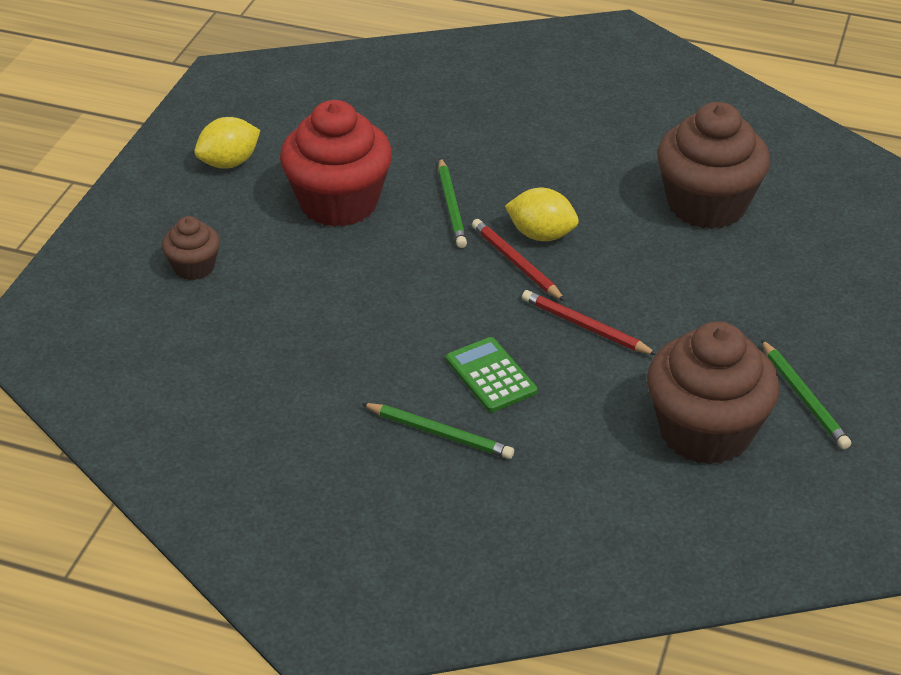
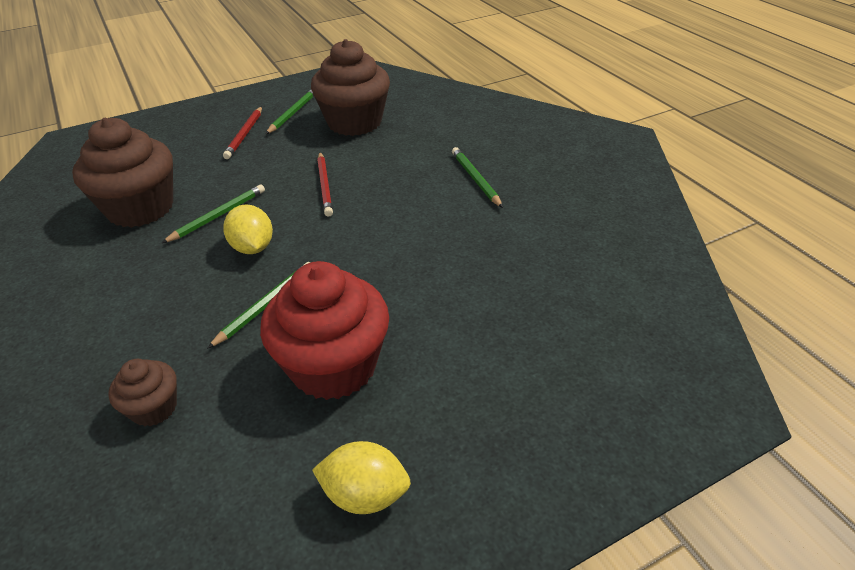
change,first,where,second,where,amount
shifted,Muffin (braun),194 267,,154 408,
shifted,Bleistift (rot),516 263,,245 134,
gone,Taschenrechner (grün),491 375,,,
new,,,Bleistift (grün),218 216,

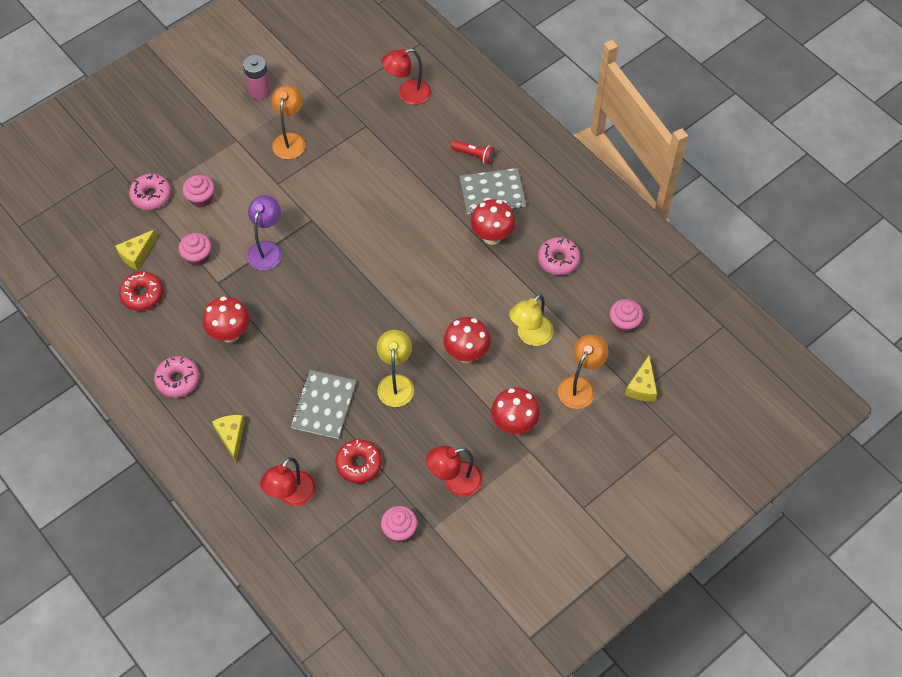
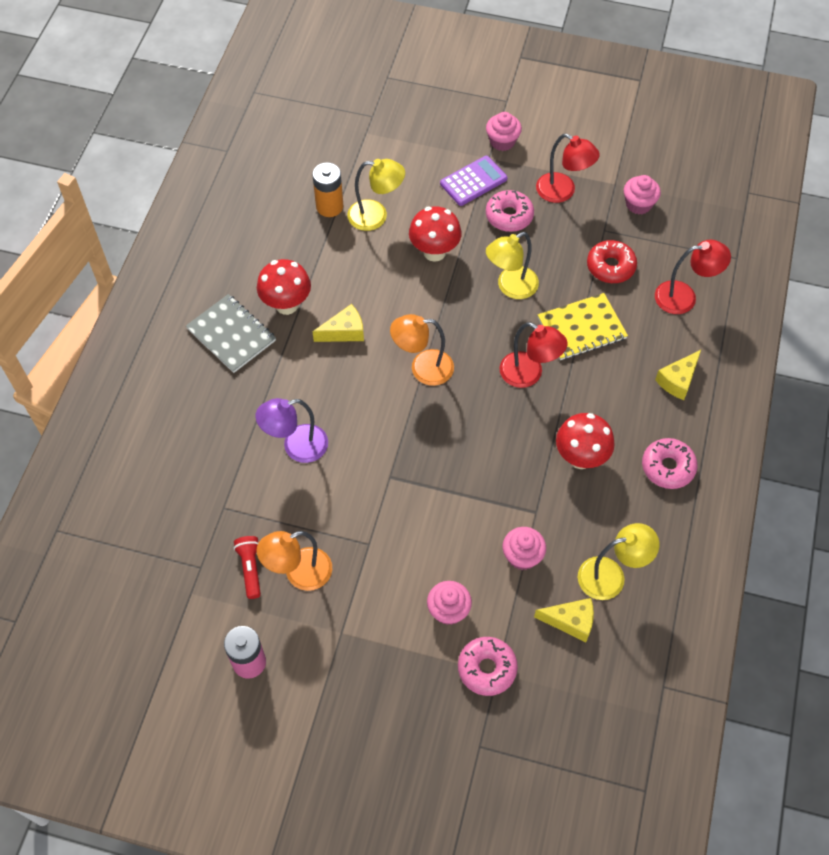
change,first,where,second,where,amount
shifted,Lampe (rot),407 94,,529 374,
shifted,Taschenlampe (rot),474 155,,250 568,
shifted,Lampe (lila),267 249,,296 446,
shifted,Donut (rosa),558 260,,509 216,
swapped,Donut (rot),142 295,Lampe (gelb),611 576,
shifted,Muffin (rosa),624 323,,502 141,
shifted,Lampe (orange),580 386,,423 368,
shifted,Käse (gelb),642 386,,344 331,
repainted,Notizbuch (grau),324 405,Notizbuch (gelb),581 328,
swapped,Pilz (rot),514 424,Taschenrechner (lila),473 181,
new,,,Batterie (orange),329 206,

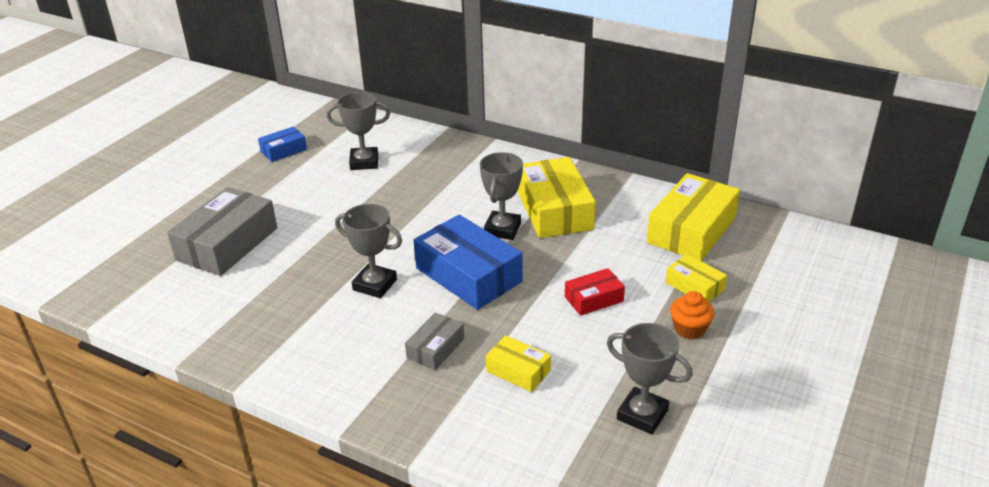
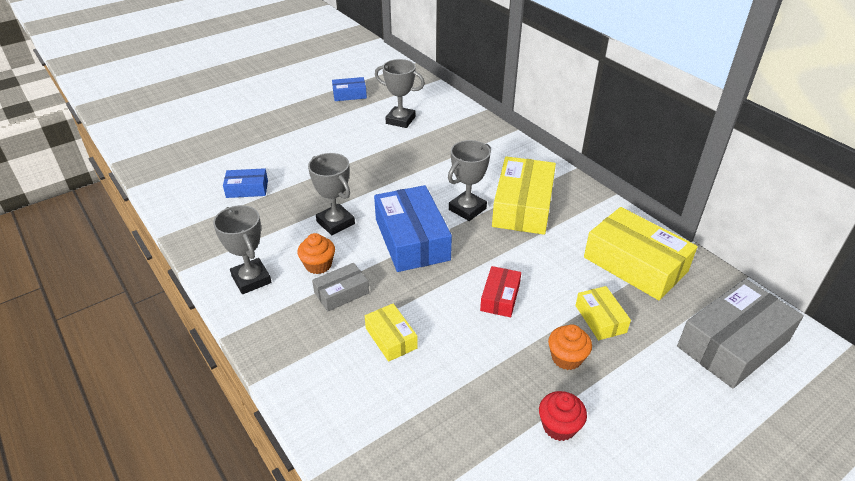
change,first,where,second,where,amount
rotated,Schachtel (gelb),692 230,,635 264,75 degrees clockwise
shifted,Schachtel (grau),227 244,,733 344,
rotated,Schachtel (rot),593 299,,500 297,75 degrees counterclockwise
shifted,Pokal (grau),642 414,,251 279,
new,,,Schachtel (blau),247 189,
new,,,Muffin (orange),318 265,
new,,,Muffin (rot),559 426,

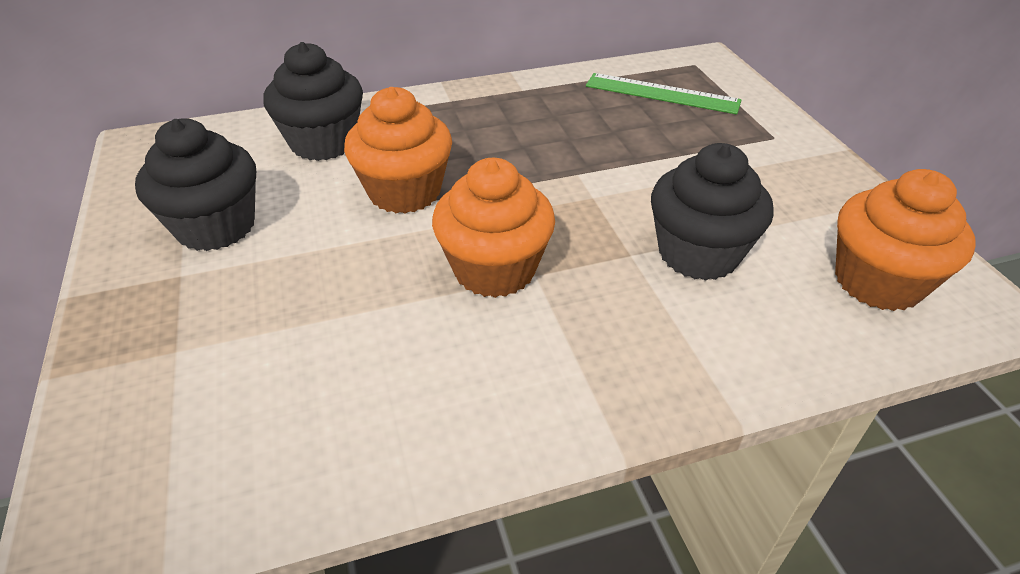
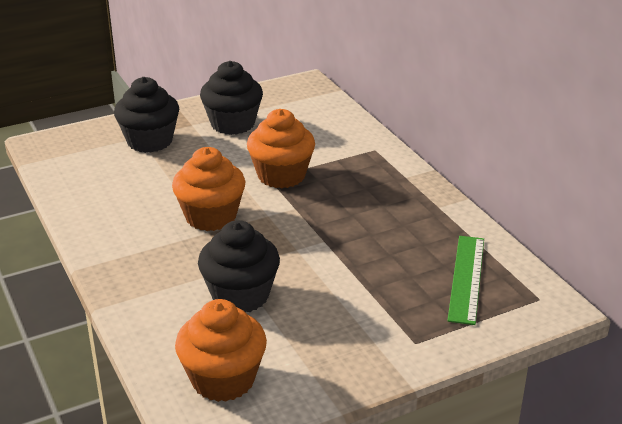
change,first,where,second,where,amount
shifted,Muffin (schwarz),323 142,,150 141,

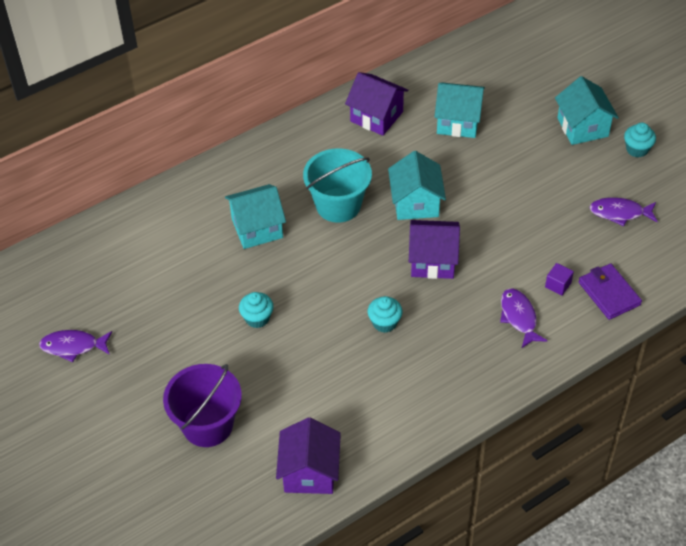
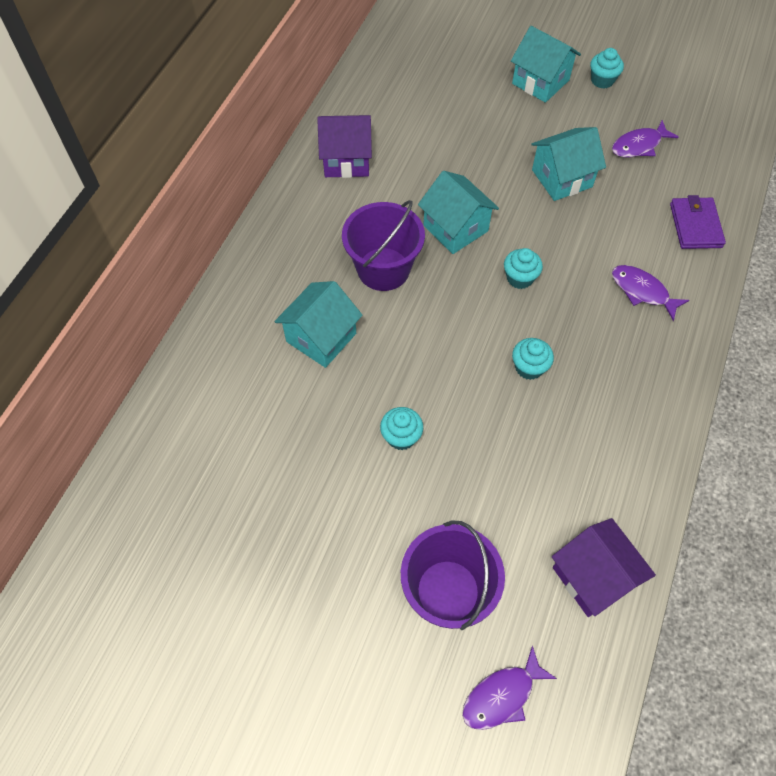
change,first,where,second,where,amount
shifted,Haus (türkis),458 122,,561 178,
repainted,Eimer (türkis),338 205,Eimer (lila),383 269,
swapped,Haus (lila),432 261,Muffin (türkis),519 278,
gone,Kubus (lila),558 285,,,
rotated,Geldbörse (lila),609 293,,695 225,60 degrees clockwise
shifted,Fisch (lila),73 346,,502 695,

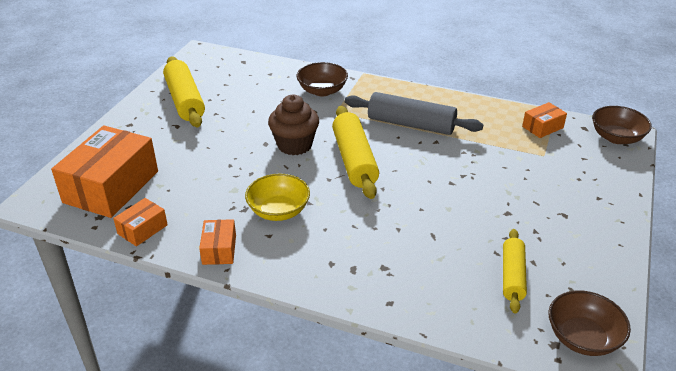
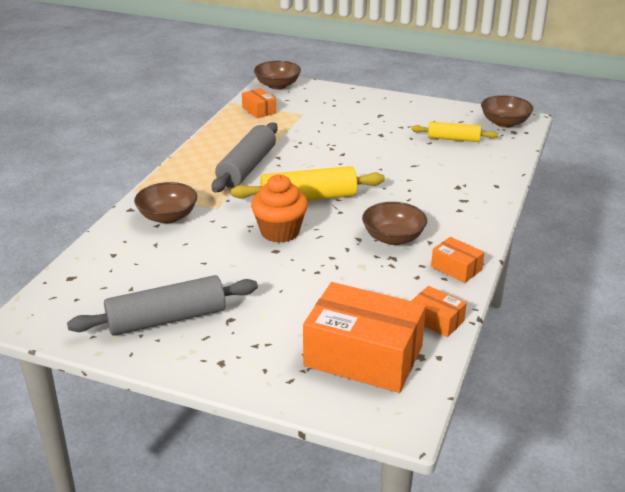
change,first,where,second,where,amount
repainted,Nudelholz (gelb),185 100,Nudelholz (grau),166 319,
repainted,Muffin (braun),294 145,Muffin (orange),280 232,
repainted,Schüssel (gelb),278 211,Schüssel (braun),393 238,
rotated,Schachtel (orange),219 249,,456 268,45 degrees clockwise

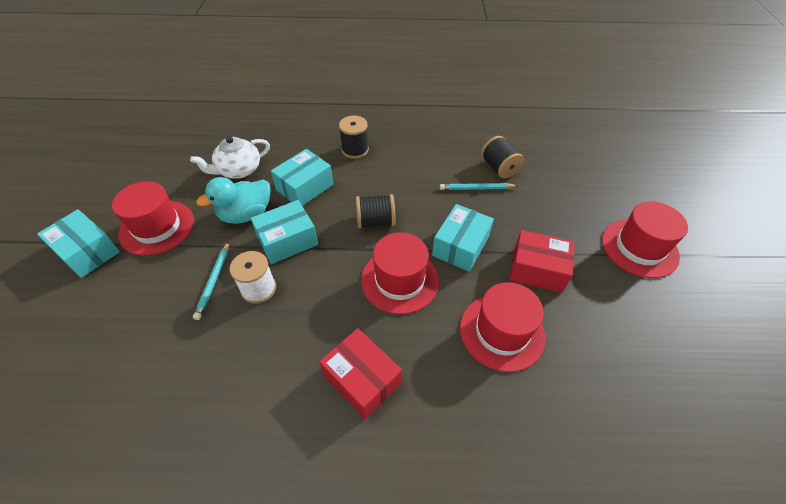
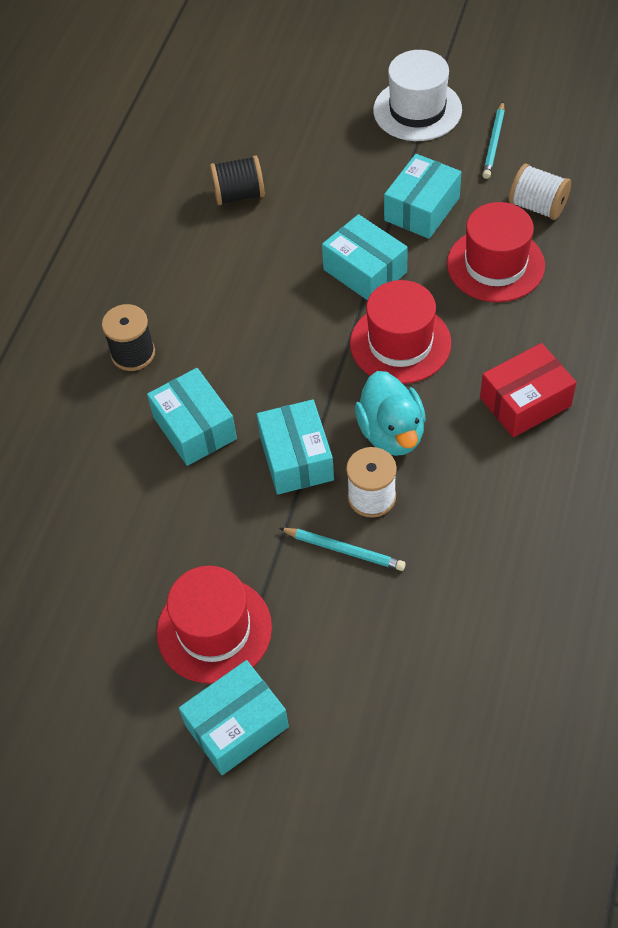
change,first,where,second,where,amount
gone,Teekanne (weiß),238 170,,,
shifted,Ente (türkis),246 214,,391 433,
shifted,Bleistift (türkis),476 188,,494 143,
gone,Garnrolle (schwarz),375 221,,,
repainted,Hut (rot),639 248,Hut (weiß),417 110,
repainted,Schachtel (rot),537 270,Schachtel (türkis),422 209,
new,,,Garnrolle (weiß),537 206,

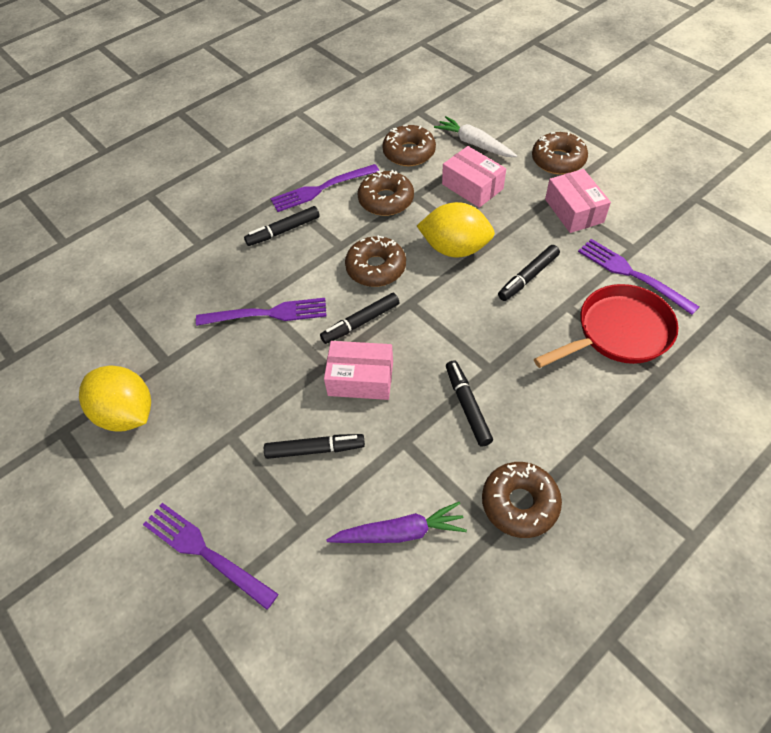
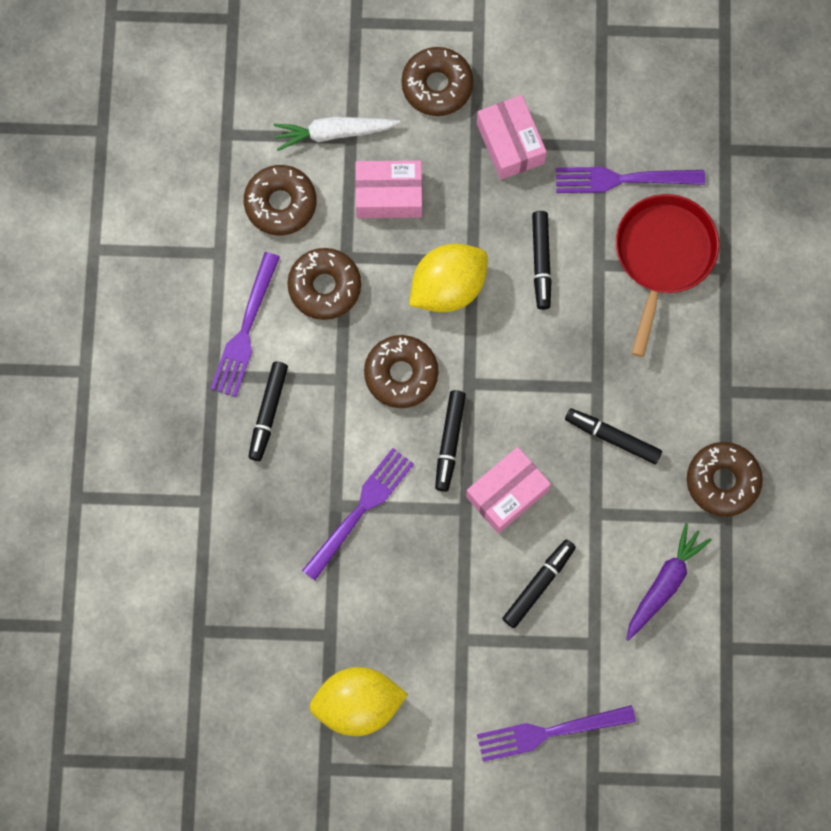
change,first,where,second,where,amount
rotated,Schachtel (rosa),574 210,,510 143,45 degrees clockwise

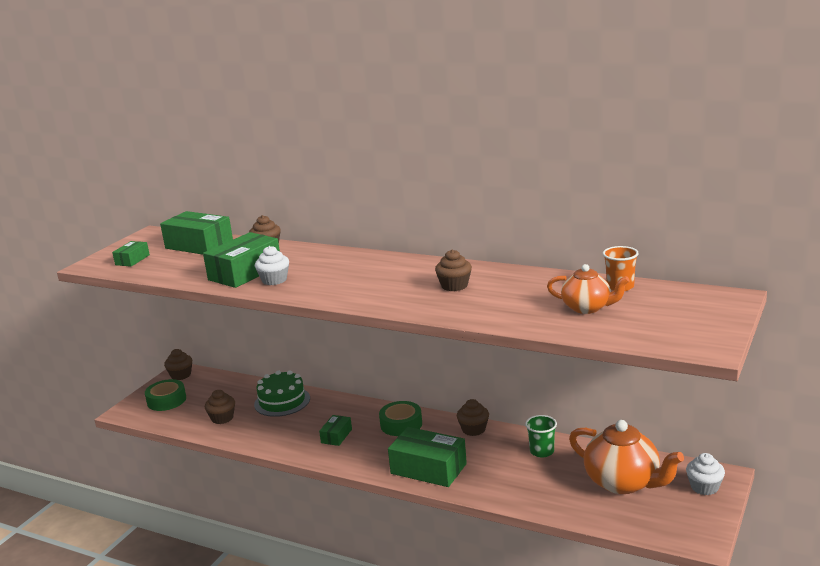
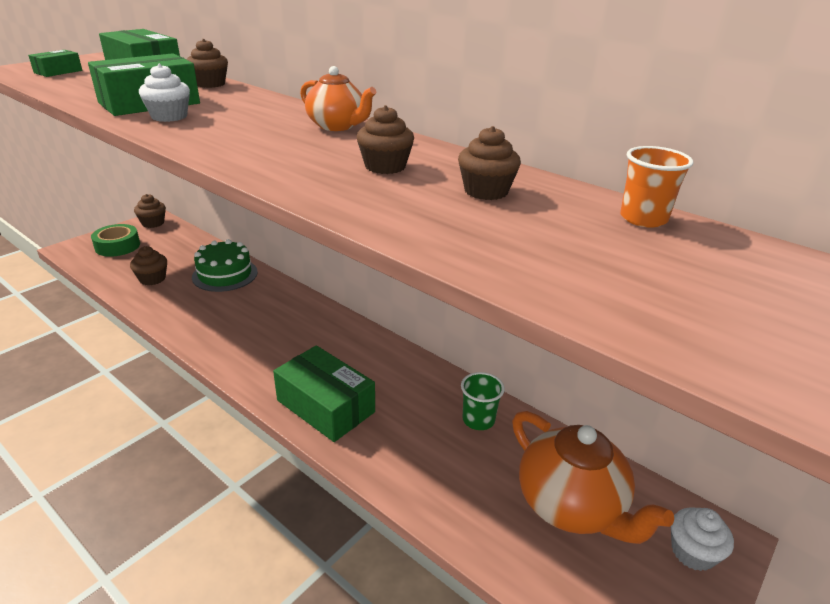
change,first,where,second,where,amount
shifted,Teekanne (orange),587 308,,337 126,
shifted,Muffin (braun),473 429,,486 191,
gone,Klebeband (grün),401 424,,,
gone,Schachtel (grün),336 436,,,

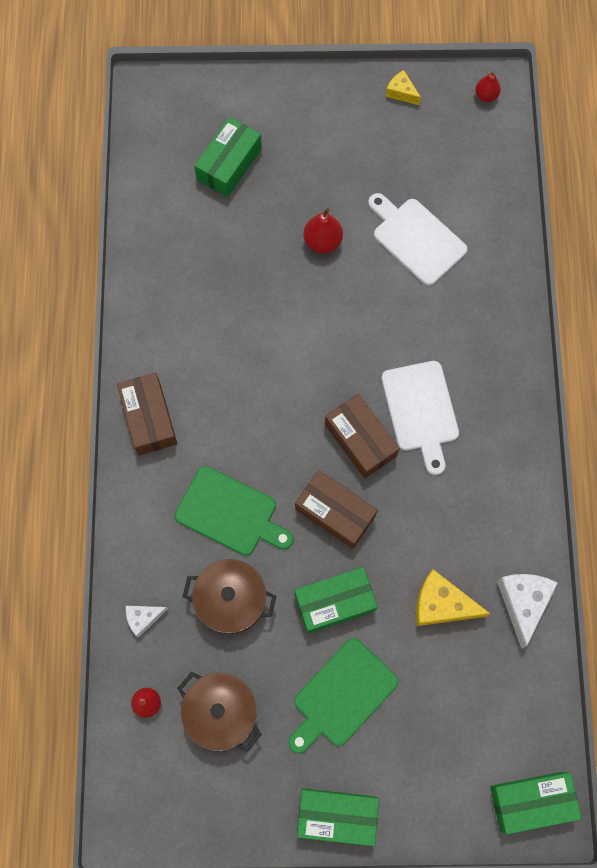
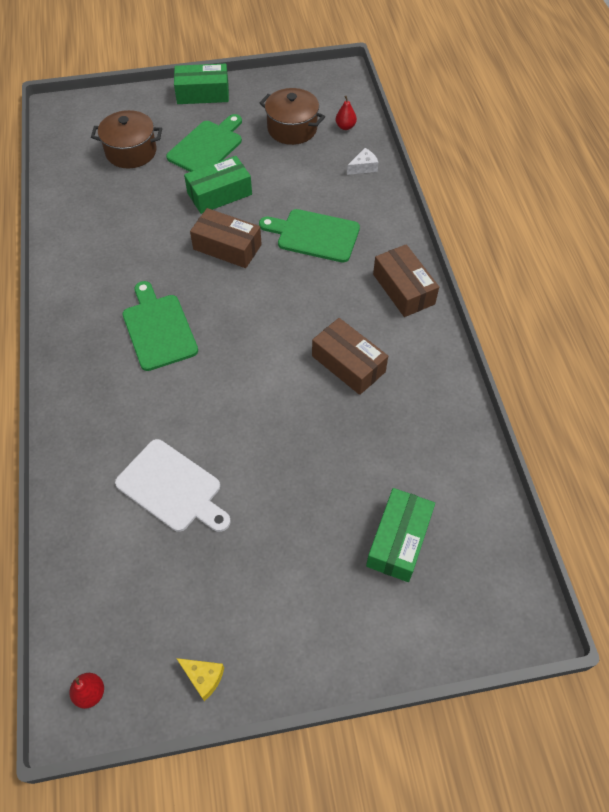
change,first,where,second,where,amount
gone,Birne (rot),322 241,,,
repainted,Schneidebrett (weiß),420 410,Schneidebrett (grün),158 329,
shifted,Schachtel (braun),360 440,,348 364,
shifted,Kochtopf (braun),231 600,,131 152,
gone,Käse (gelb),441 604,,,
gone,Käse (weiß),523 602,,,
gone,Schachtel (grün),531 801,,,

